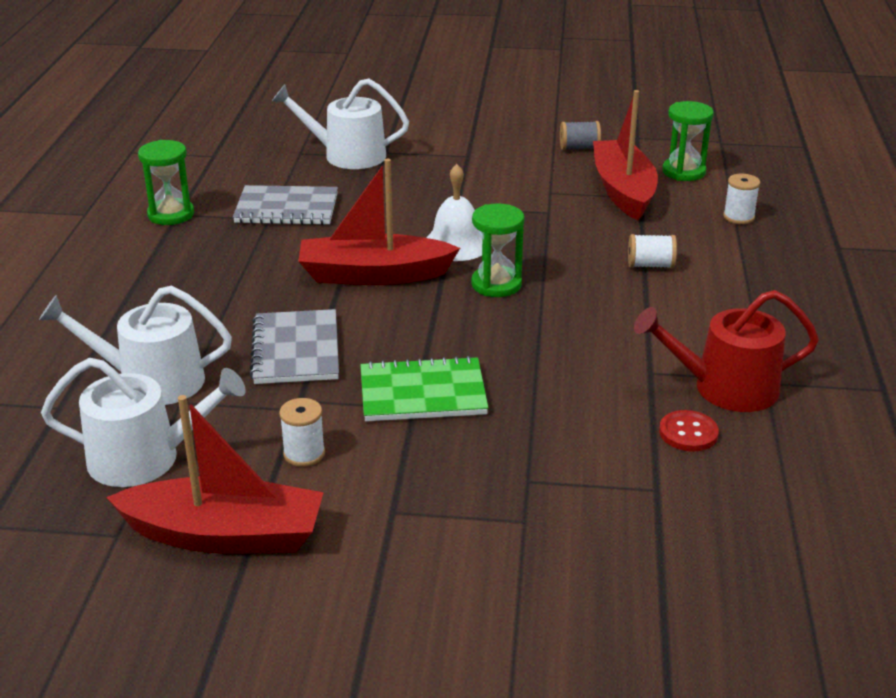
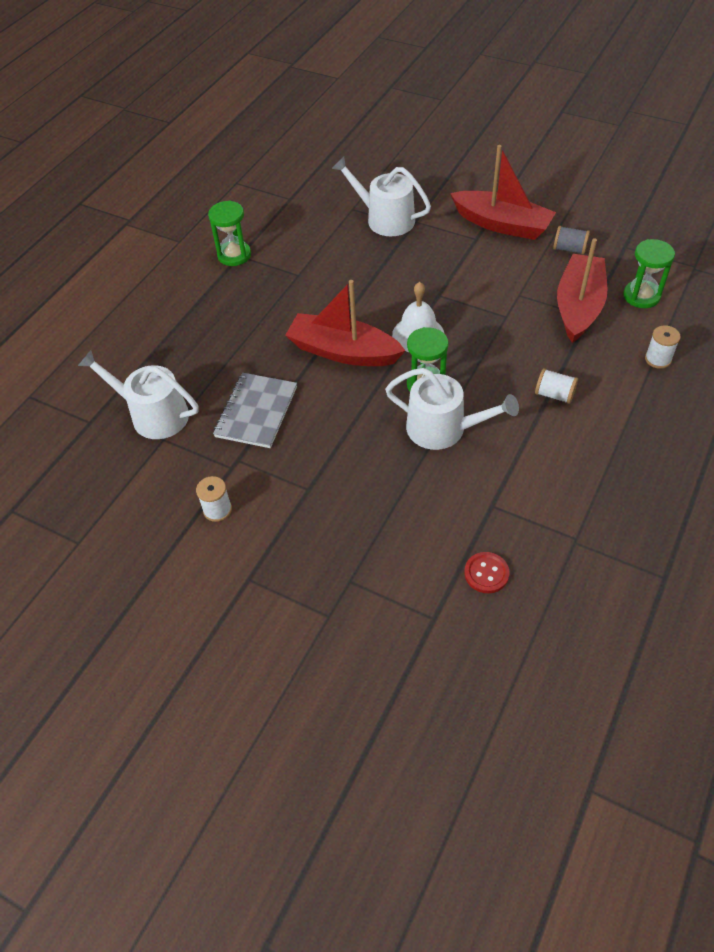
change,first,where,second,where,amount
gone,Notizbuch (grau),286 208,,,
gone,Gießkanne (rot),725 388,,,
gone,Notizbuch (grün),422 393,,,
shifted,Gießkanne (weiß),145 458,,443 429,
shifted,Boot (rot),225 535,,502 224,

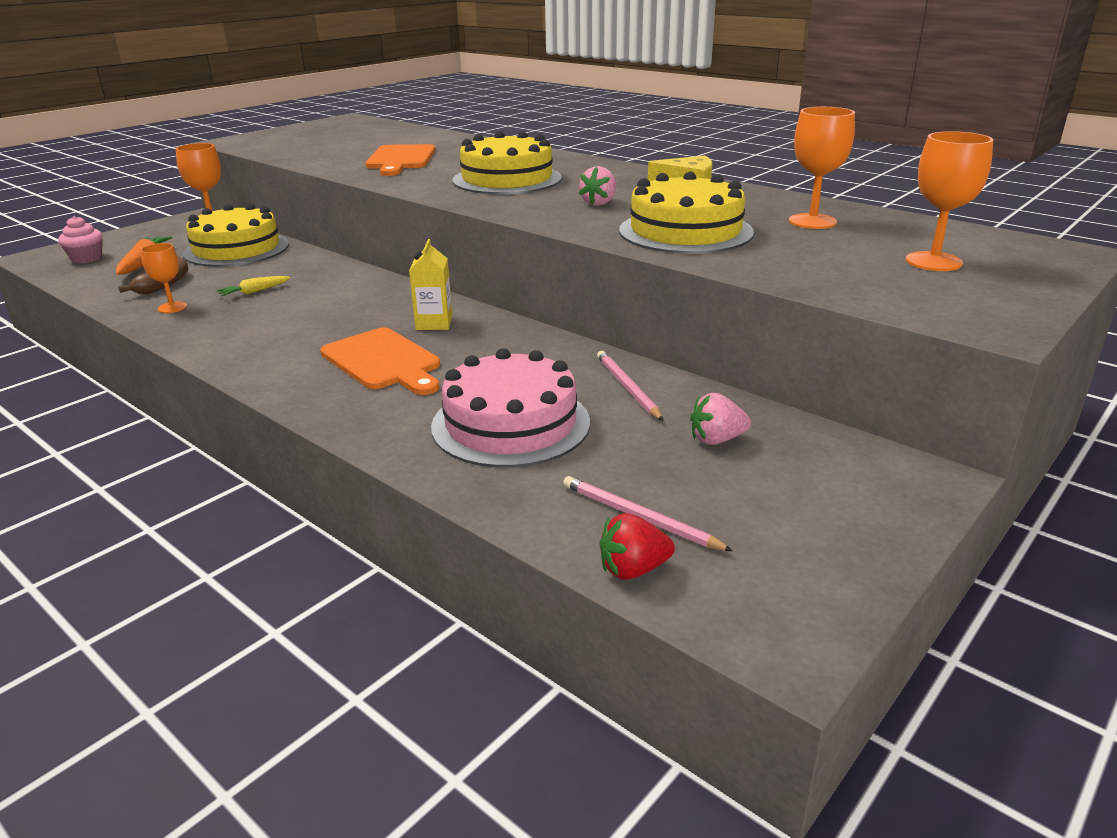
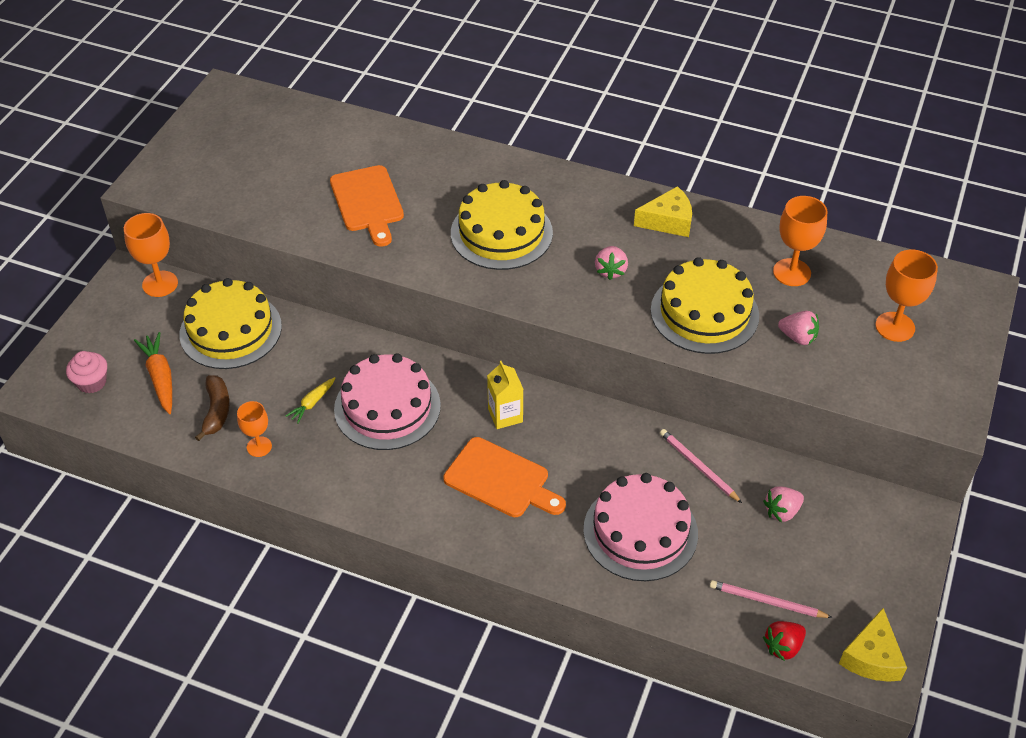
change,first,where,second,where,amount
new,,,Erdbeere (rosa),798 337,
new,,,Kuchen (rosa),387 407,
new,,,Käse (gelb),872 657,

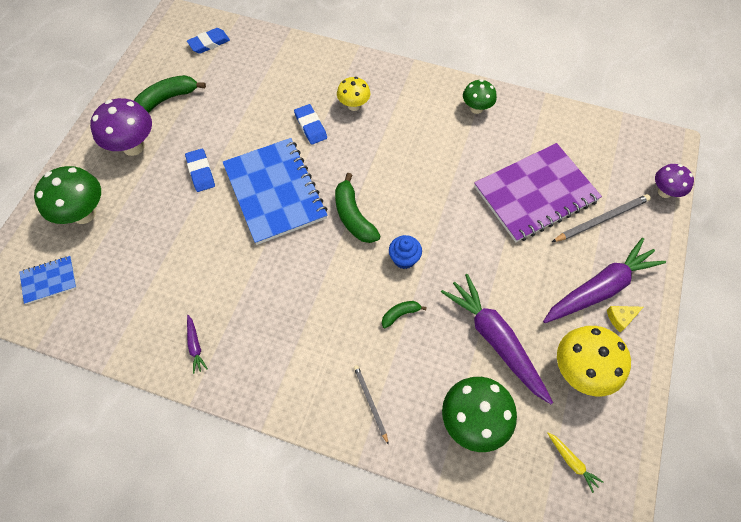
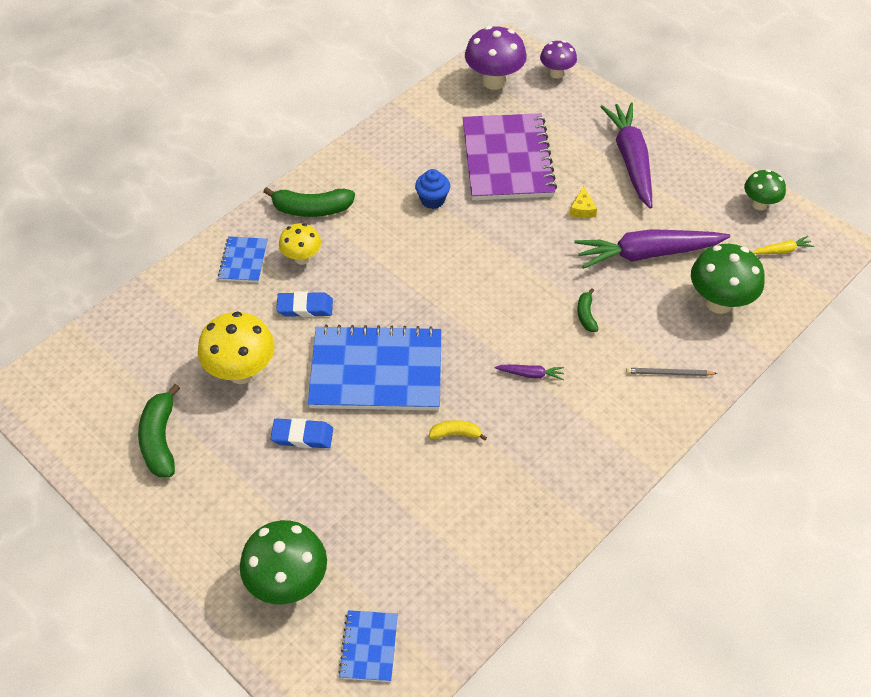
change,first,where,second,where,amount
gone,Radiergummi (blau),209 43,,,
shifted,Pilz (grün),476 108,,759 204,
shifted,Pilz (lila),133 146,,494 82,
shifted,Banane (grün),353 216,,311 209,
gone,Bleistift (grau),602 219,,,
shifted,Muffin (blau),404 259,,432 200,
shifted,Käse (gelb),621 318,,582 209,
shifted,Karotte (lila),195 346,,530 374,
shifted,Pilz (gelb),580 371,,242 372,
new,,,Notizbuch (blau),243 261,
new,,,Banane (gelb),456 434,

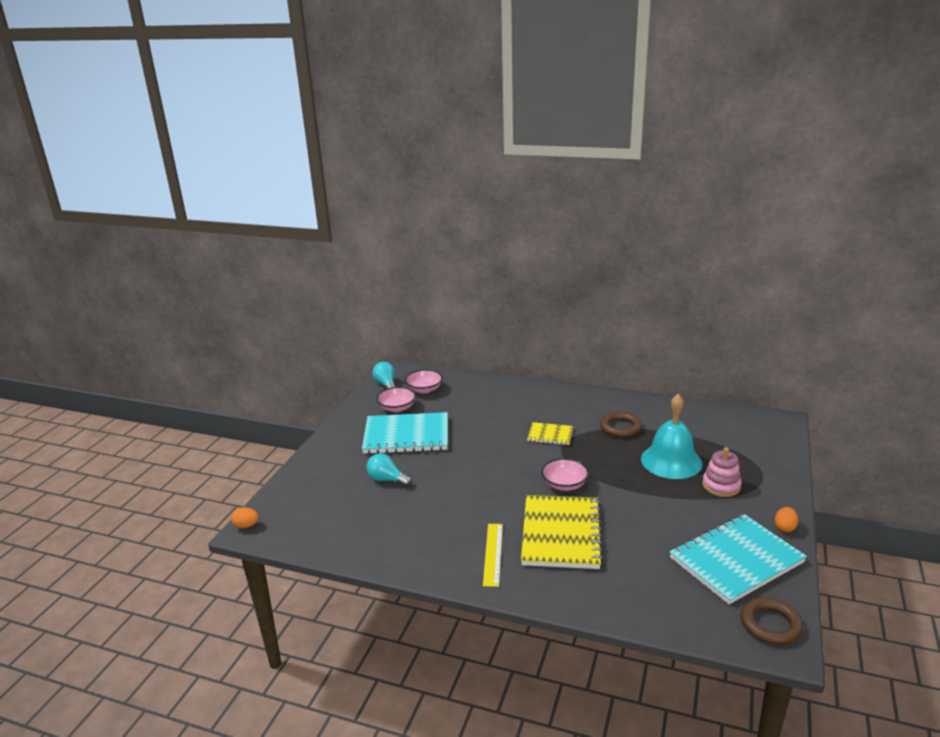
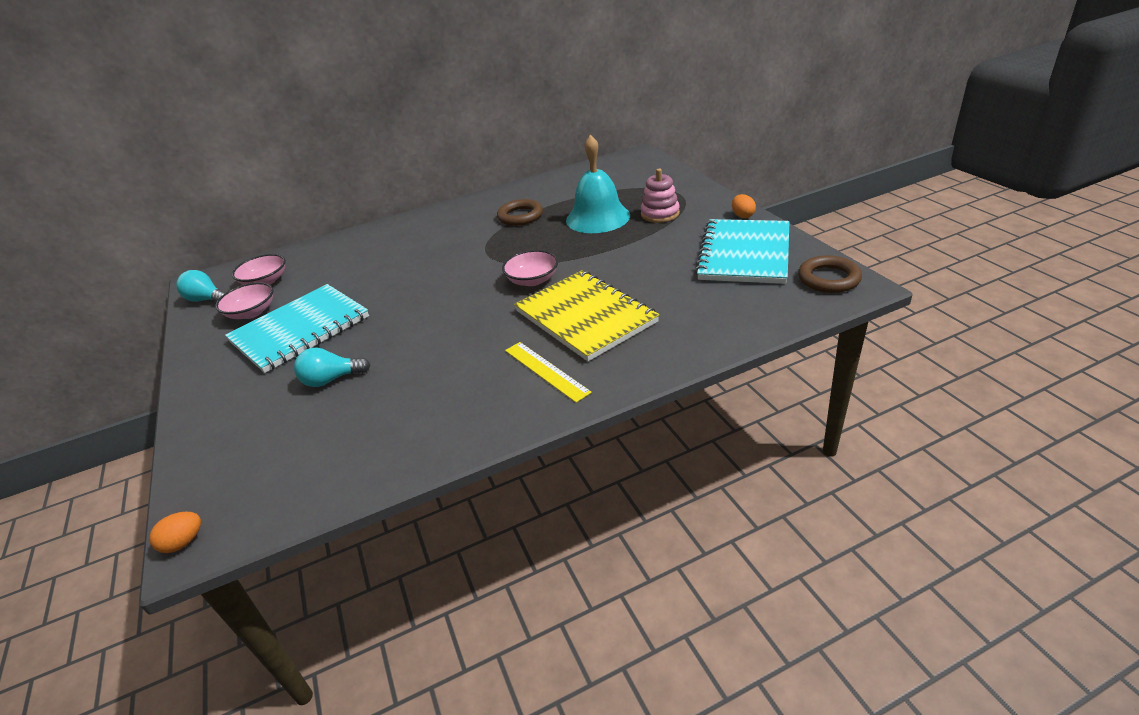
change,first,where,second,where,amount
gone,Notizbuch (gelb),550 435,,,

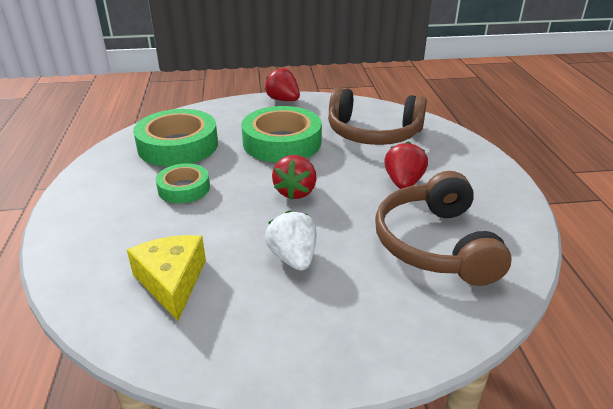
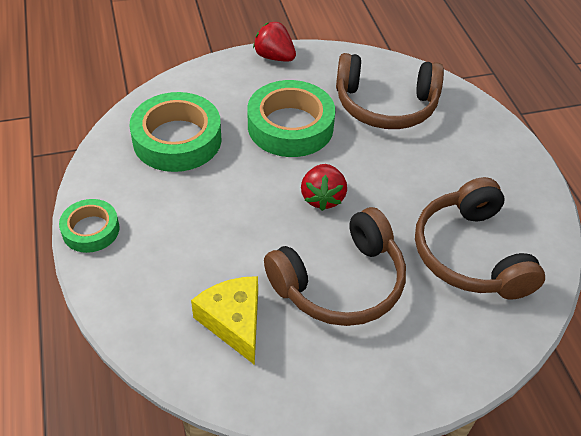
change,first,where,second,where,amount
gone,Erdbeere (rot),403 183,,,
shifted,Klebeband (grün),184 188,,91 230,
swapped,Erdbeere (weiß),293 258,Kopfhörer (braun),341 283,

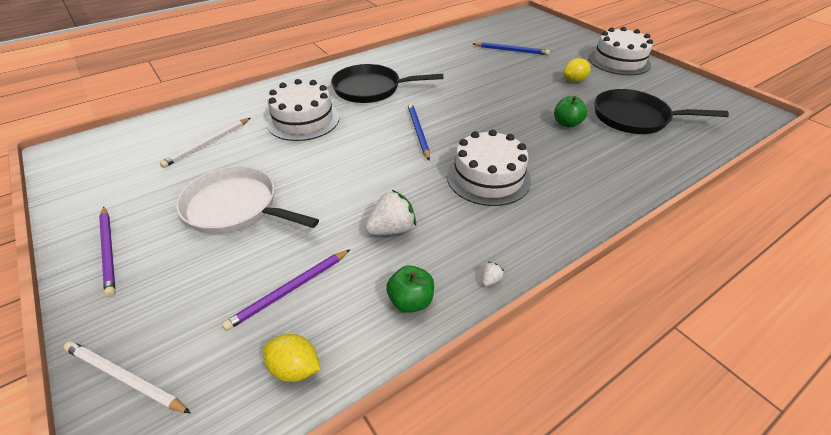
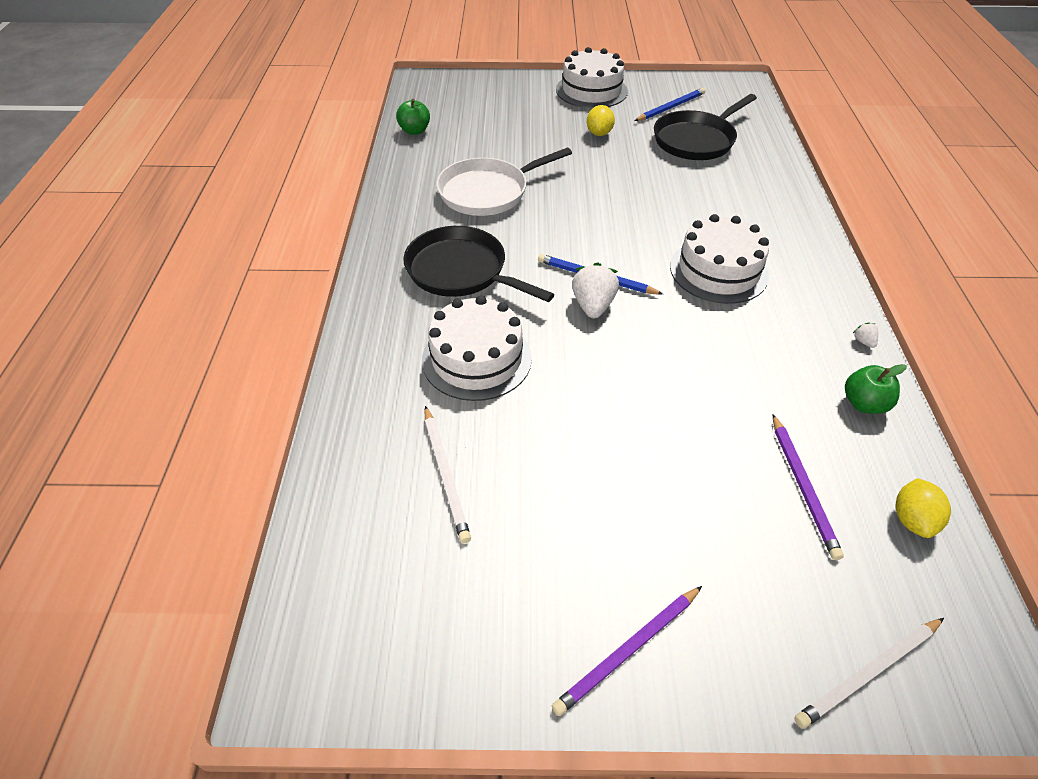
change,first,where,second,where,amount
shifted,Bleistift (blau),511 50,,671 107,
rotated,Pfanne (schwarz),371 89,,461 271,90 degrees clockwise
shifted,Apfel (grün),567 123,,414 131,
shifted,Pfanne (weiß),236 207,,488 192,
shifted,Erdbeere (weiß),391 229,,593 306,
rotated,Bleistift (lila),109 251,,628 651,135 degrees clockwise
rotated,Zitrone (gelb),295 368,,912 519,45 degrees counterclockwise

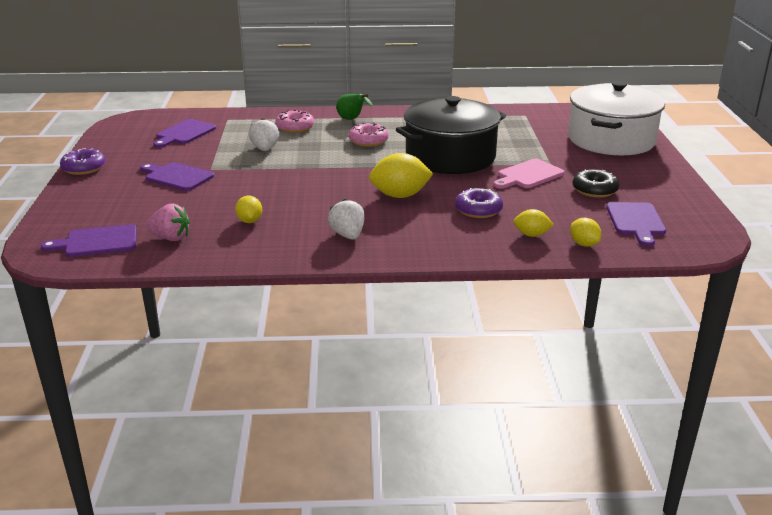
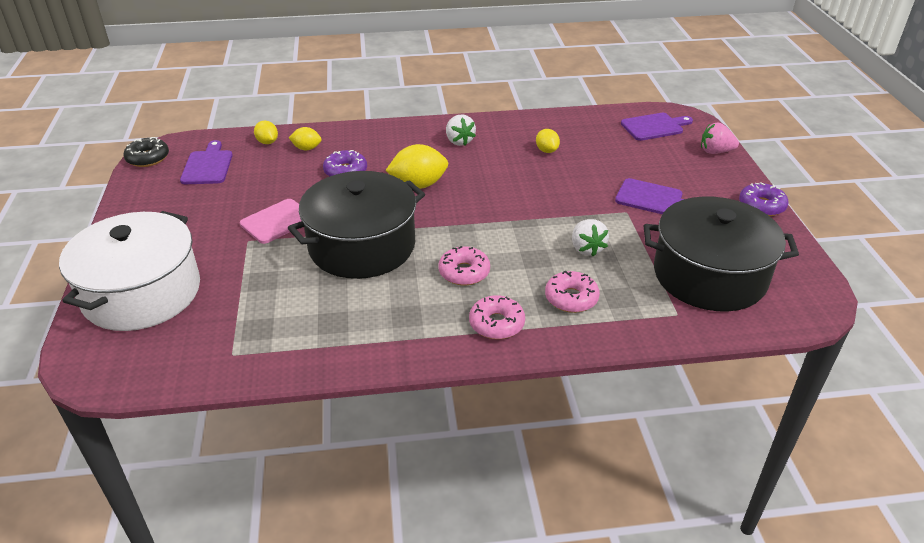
change,first,where,second,where,amount
swapped,Birne (grün),352 119,Donut (rosa),496 324,
swapped,Schneidebrett (lila),184 133,Kochtopf (schwarz),709 275,
shifted,Donut (schwarz),594 190,,148 158,
shifted,Erdbeere (rosa),171 238,,715 151,

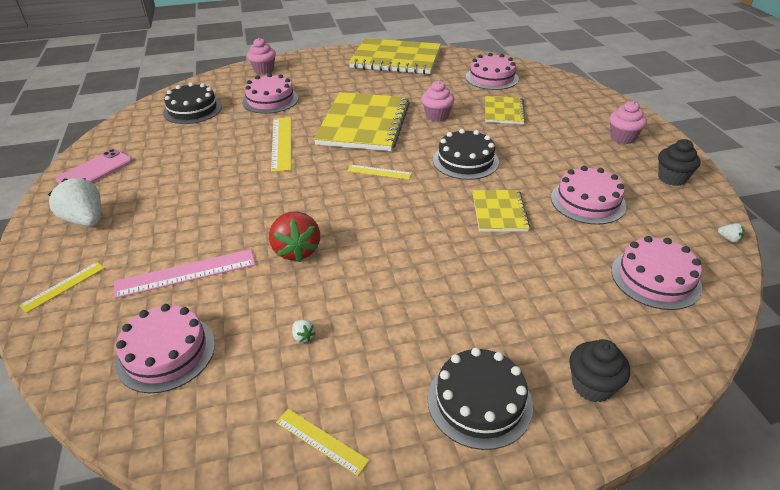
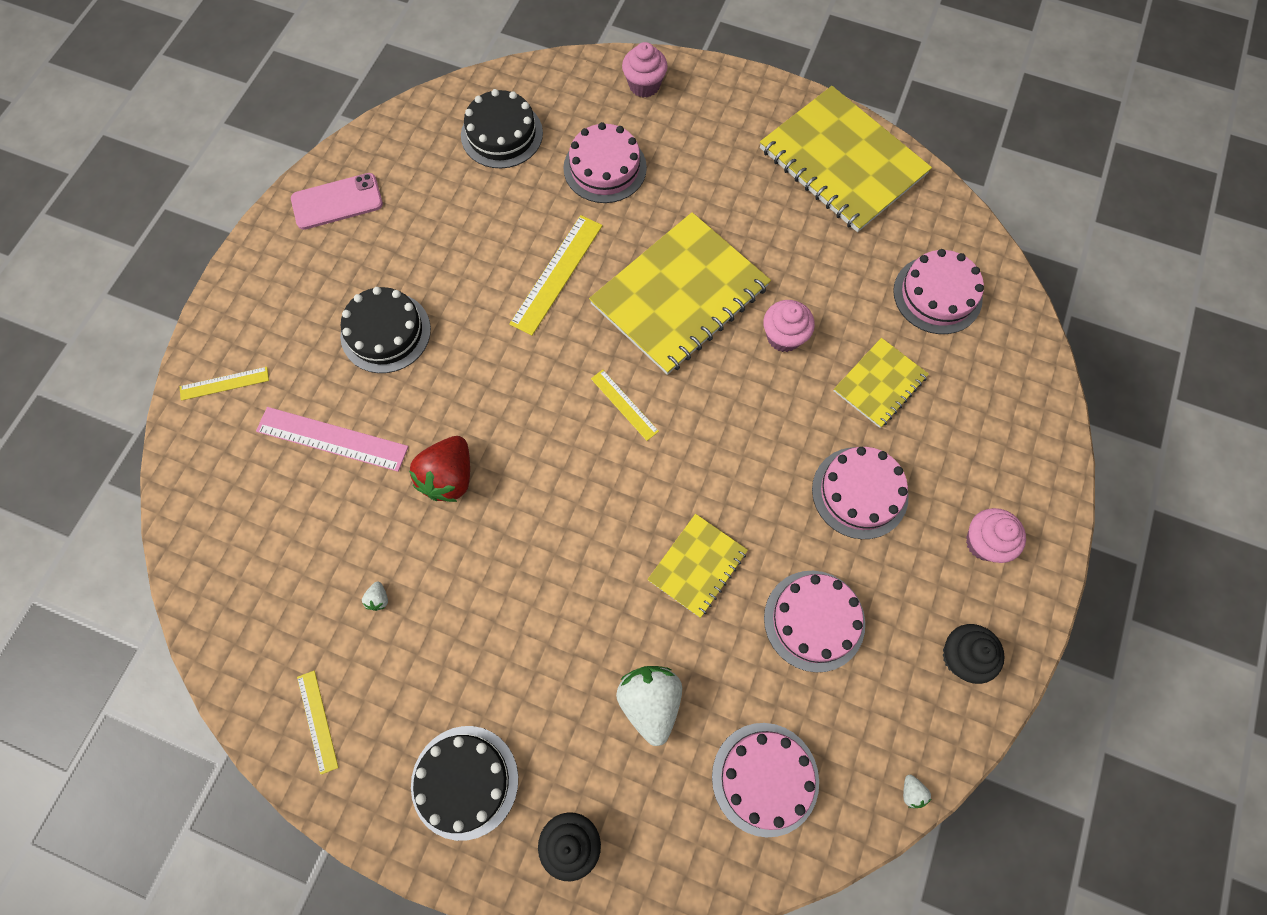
change,first,where,second,where,amount
shifted,Kuchen (schwarz),465 161,,385 332,
shifted,Erdbeere (weiß),86 220,,650 702,
shifted,Kuchen (rosa),166 352,,860 492,

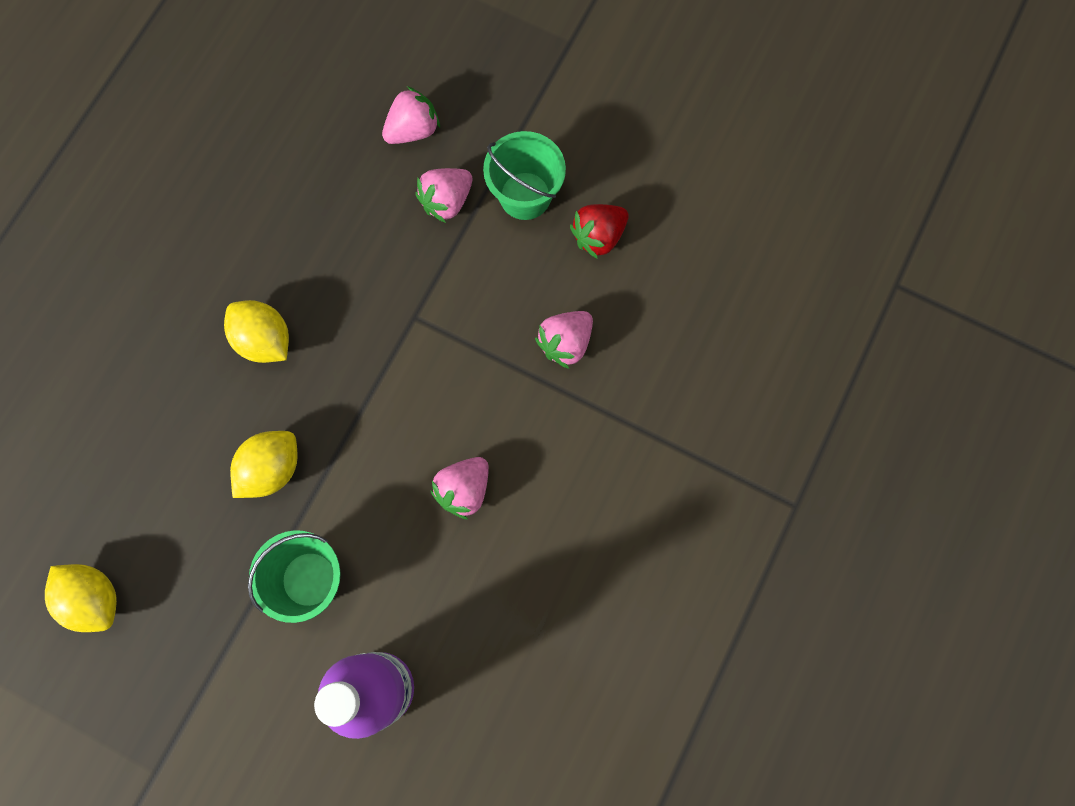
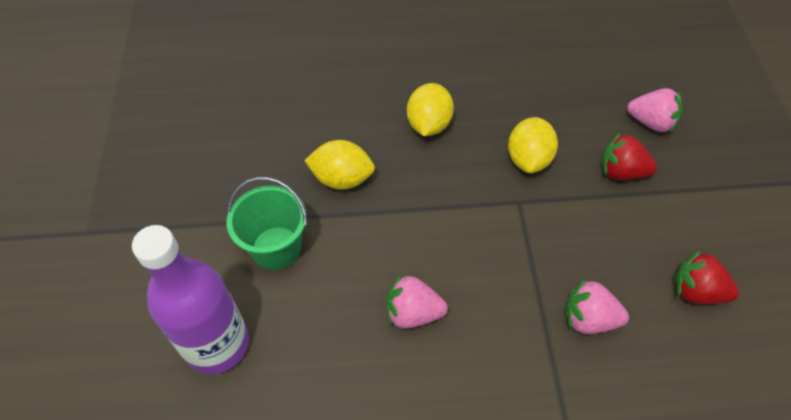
change,first,where,second,where,amount
gone,Eimer (grün),525 196,,,
repainted,Erdbeere (rosa),446 201,Erdbeere (rot),622 172,
shifted,Zitrone (gelb),94 598,,529 159,

